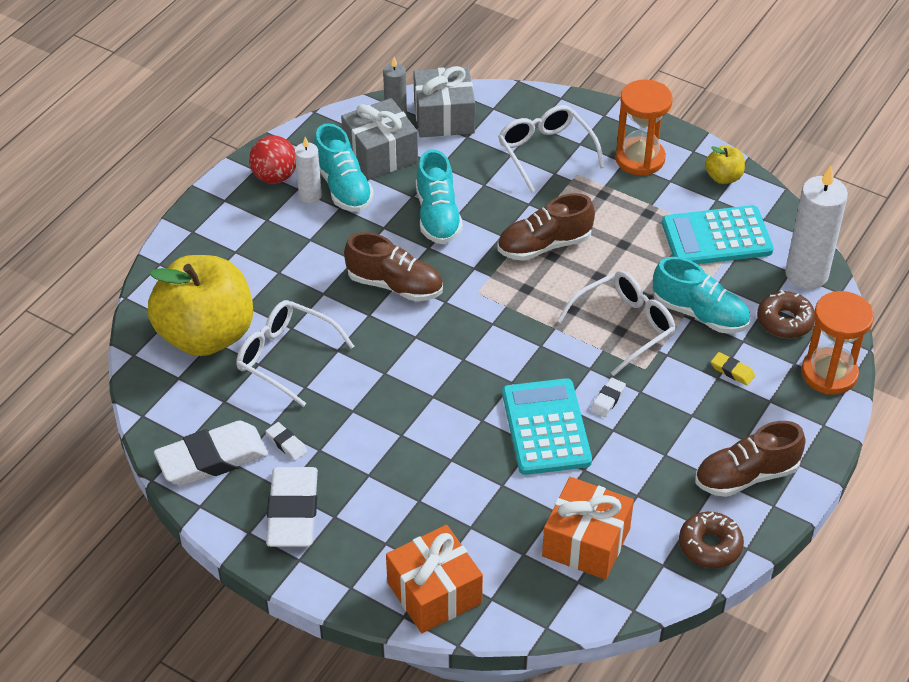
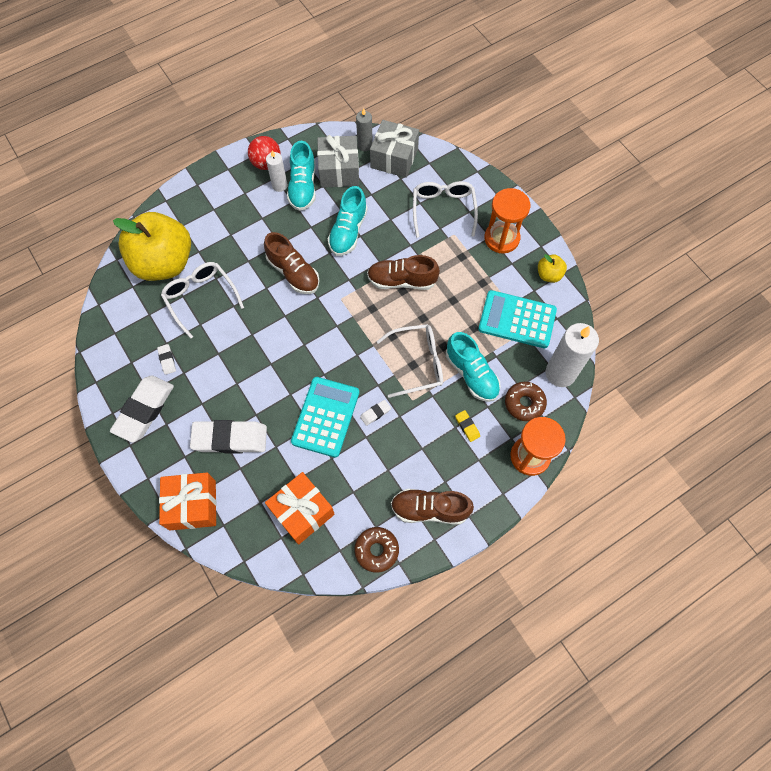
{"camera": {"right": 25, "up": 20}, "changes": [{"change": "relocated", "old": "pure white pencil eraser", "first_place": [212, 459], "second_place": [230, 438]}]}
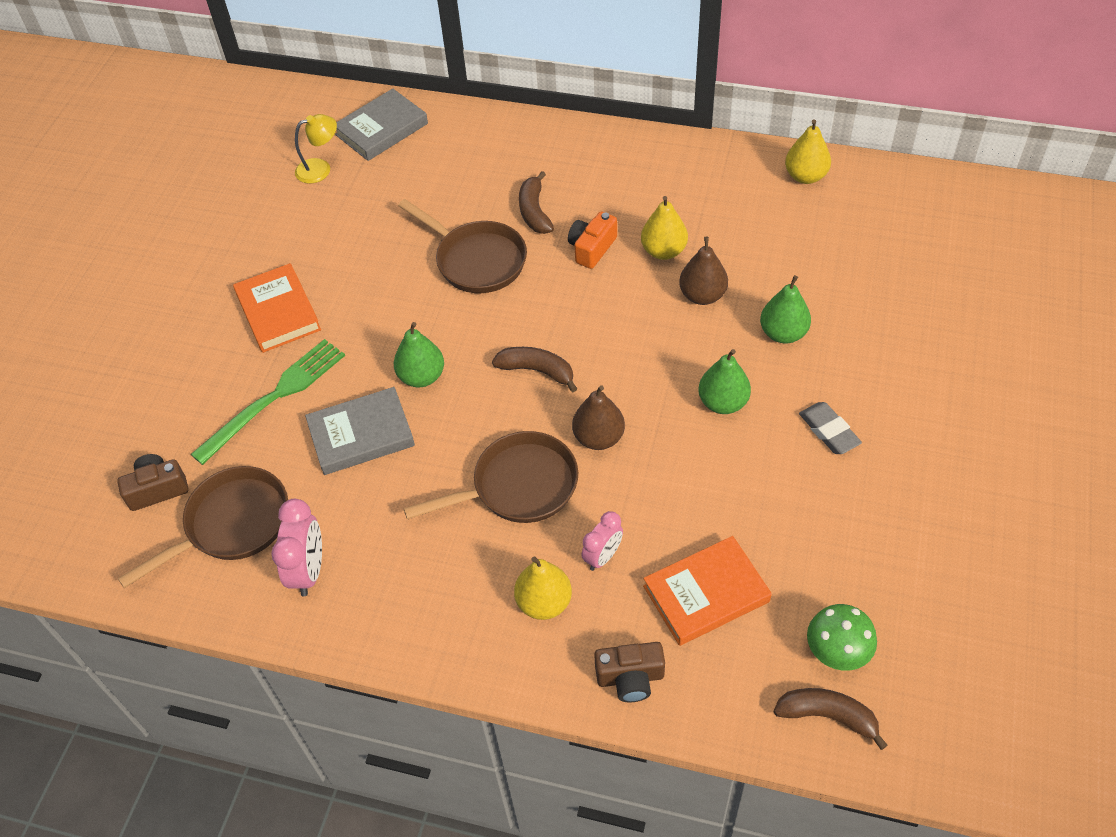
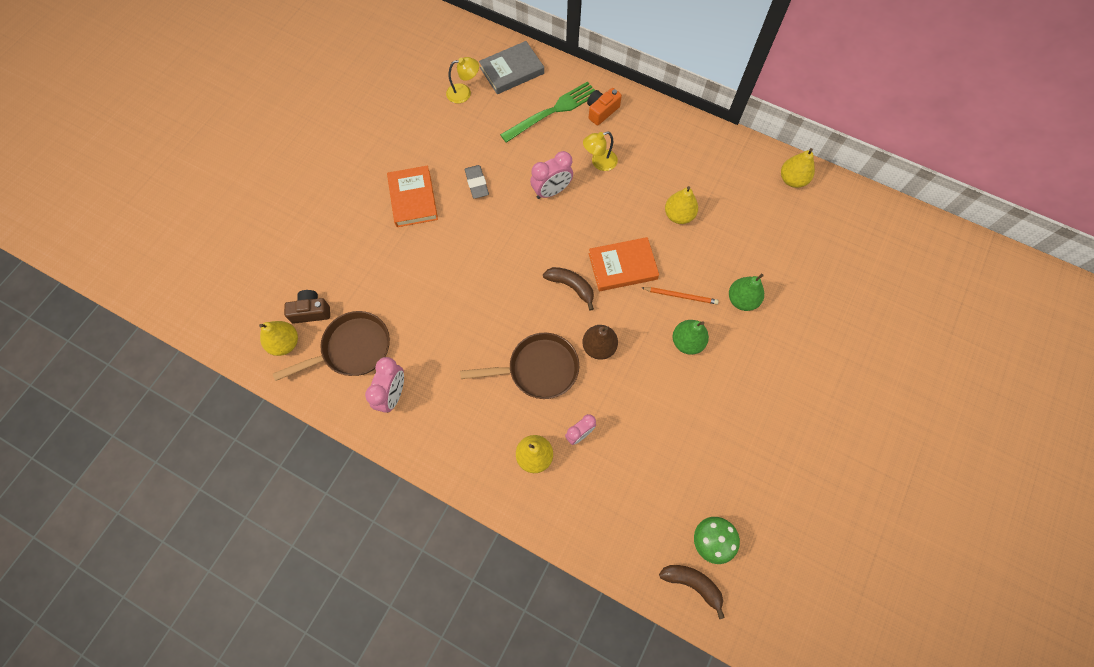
{"camera": {"right": 10, "up": 15}, "changes": [{"change": "appeared", "new": "yellow pear", "second_place": [285, 343]}, {"change": "relocated", "old": "grey pencil eraser", "first_place": [829, 431], "second_place": [477, 183]}, {"change": "relocated", "old": "emerald fork", "first_place": [275, 397], "second_place": [553, 111]}, {"change": "exchanged", "old": "dark brown skillet", "new": "pink alarm clock", "first_place": [476, 260], "second_place": [551, 191]}, {"change": "exchanged", "old": "dark brown toy banana", "new": "yellow reading lamp", "first_place": [534, 212], "second_place": [599, 162]}, {"change": "relocated", "old": "orange-coloured compact camera", "first_place": [592, 248], "second_place": [601, 111]}, {"change": "relocated", "old": "orange-coloured hardback", "first_place": [706, 594], "second_place": [622, 266]}, {"change": "appeared", "new": "orange-coloured pencil", "second_place": [680, 296]}, {"change": "missing", "old": "grey hardback", "first_place": [361, 435]}, {"change": "missing", "old": "emerald pear", "first_place": [421, 377]}, {"change": "missing", "old": "dark brown compact camera", "first_place": [630, 678]}, {"change": "missing", "old": "dark brown pear", "first_place": [702, 295]}]}
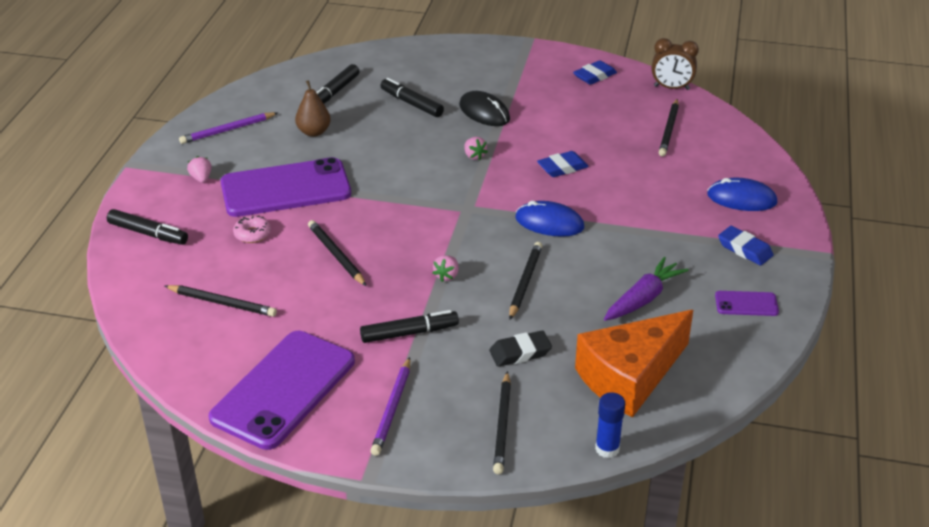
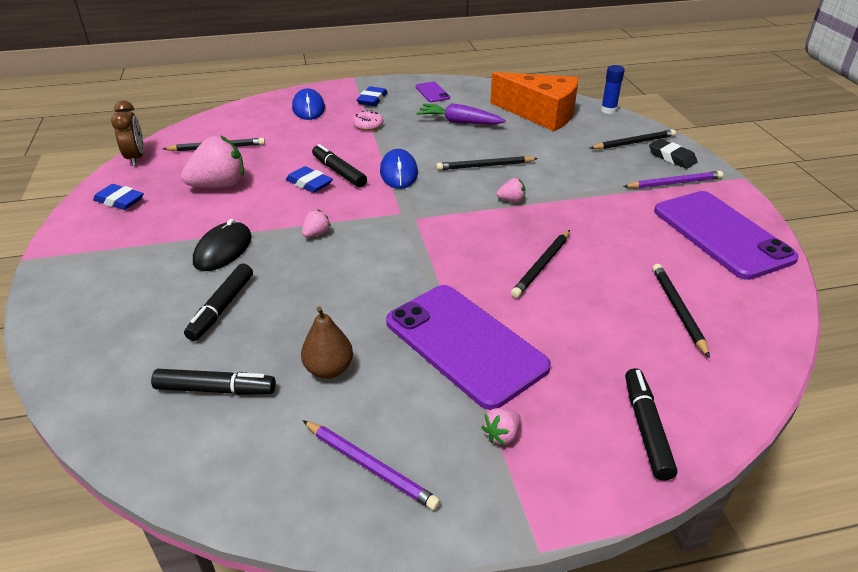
{"camera": {"right": -115, "up": 0}, "changes": [{"change": "appeared", "new": "pink strawberry", "second_place": [219, 185]}, {"change": "relocated", "old": "black marker", "first_place": [409, 333], "second_place": [339, 172]}, {"change": "relocated", "old": "pink glazed donut", "first_place": [252, 234], "second_place": [368, 125]}, {"change": "relocated", "old": "black pencil eraser", "first_place": [520, 352], "second_place": [672, 157]}, {"change": "spun", "old": "purple mobile phone", "first_place": [283, 389], "second_place": [721, 234], "degrees": 60}]}
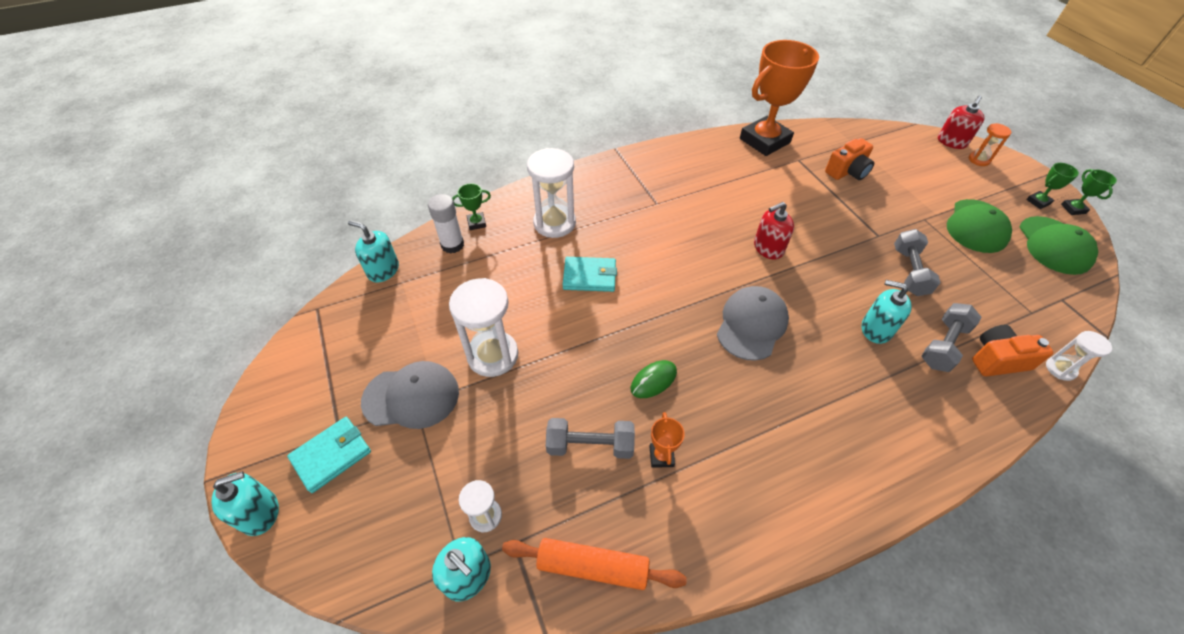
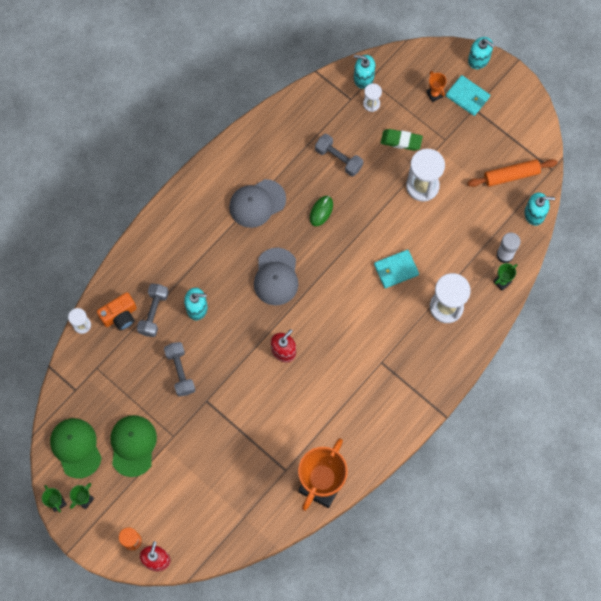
{"camera": {"right": 155, "up": 20}, "changes": [{"change": "relocated", "old": "grey cap", "first_place": [411, 397], "second_place": [257, 203]}, {"change": "spun", "old": "grey hand weight", "first_place": [590, 445], "second_place": [338, 159], "degrees": 60}, {"change": "appeared", "new": "emerald pencil eraser", "second_place": [401, 141]}, {"change": "relocated", "old": "orange-coloured prize cup", "first_place": [661, 456], "second_place": [434, 94]}, {"change": "spun", "old": "turquoise billfold", "first_place": [332, 455], "second_place": [467, 96], "degrees": -75}, {"change": "relocated", "old": "orange-coloured dough roller", "first_place": [592, 566], "second_place": [511, 175]}, {"change": "spun", "old": "turquoise pump bottle", "first_place": [260, 512], "second_place": [478, 59], "degrees": -90}, {"change": "missing", "old": "orange-coloured compact camera", "first_place": [847, 171]}]}
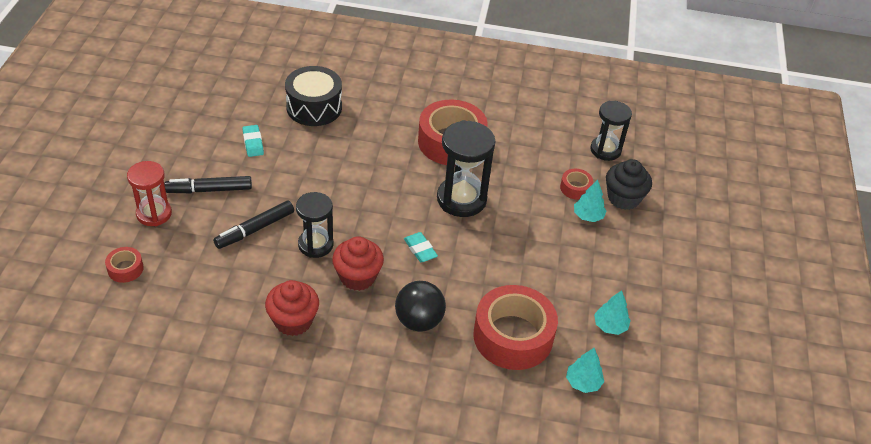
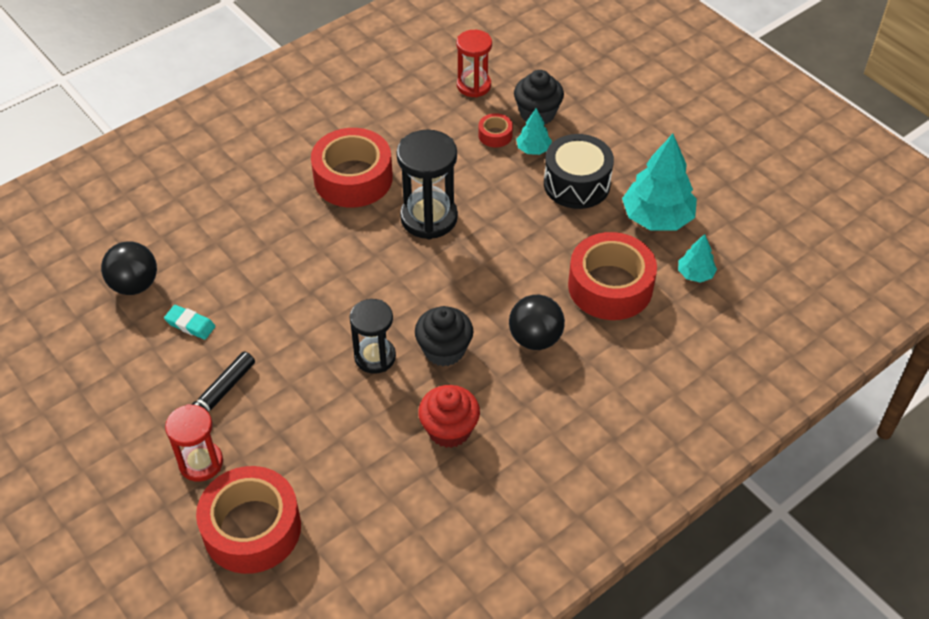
{"camera": {"right": -45, "up": 5}, "changes": [{"change": "appeared", "new": "black play ball", "second_place": [134, 285]}, {"change": "size", "old": "crimson roll of tape", "first_place": [125, 269], "second_place": [252, 528], "factor": 2.24}, {"change": "colour", "old": "crimson fairy cake", "new": "black fairy cake", "first_place": [357, 277], "second_place": [444, 350]}, {"change": "colour", "old": "black sand timer", "new": "crimson sand timer", "first_place": [605, 150], "second_place": [473, 85]}, {"change": "relocated", "old": "black toy drum", "first_place": [314, 107], "second_place": [576, 184]}, {"change": "size", "old": "turquoise tree", "first_place": [610, 326], "second_place": [657, 218], "factor": 1.98}, {"change": "missing", "old": "black marker", "first_place": [255, 229]}, {"change": "missing", "old": "turquoise pencil eraser", "first_place": [420, 249]}]}
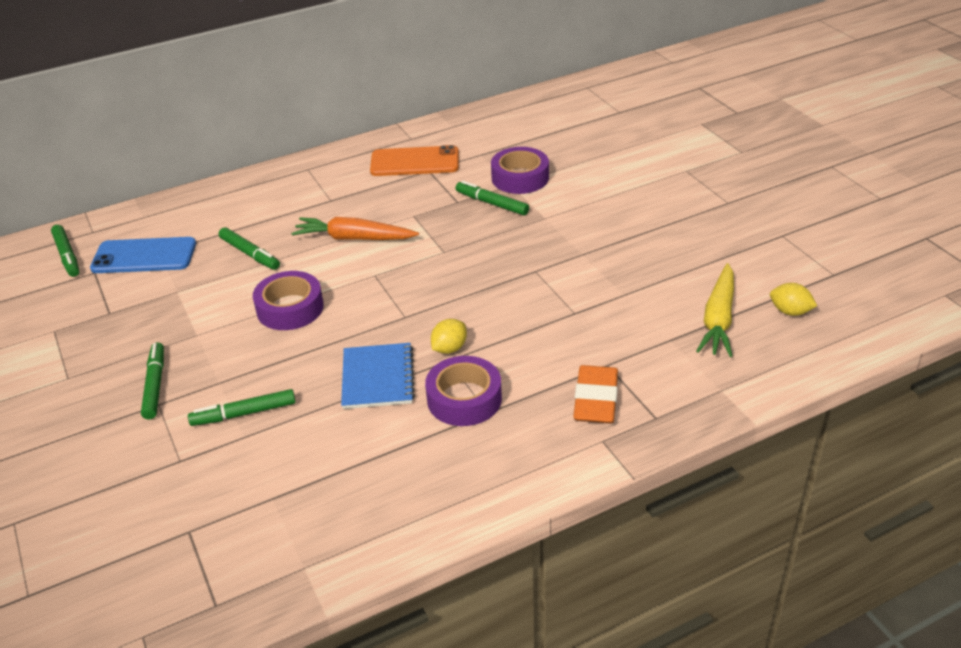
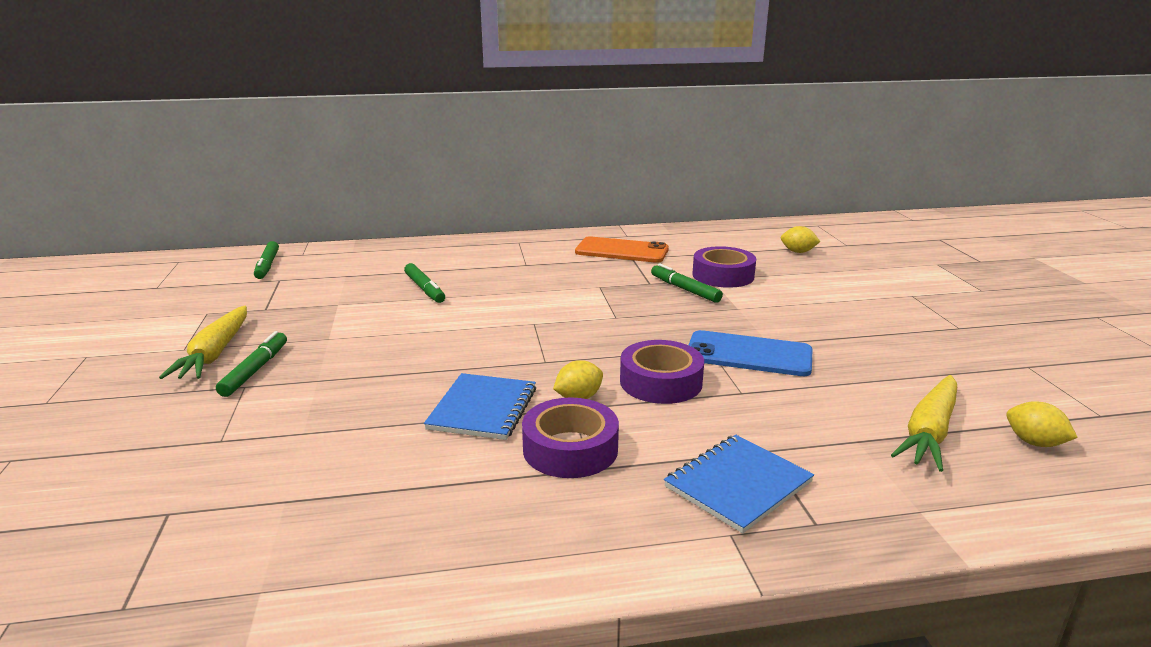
{"camera": {"right": 15, "up": -15}, "changes": [{"change": "appeared", "new": "yellow toy carrot", "second_place": [215, 353]}, {"change": "relocated", "old": "purple roll of tape", "first_place": [290, 308], "second_place": [660, 382]}, {"change": "exchanged", "old": "orange-coloured pencil eraser", "new": "blue exercise book", "first_place": [596, 399], "second_place": [738, 484]}, {"change": "relocated", "old": "blue mobile phone", "first_place": [144, 256], "second_place": [749, 354]}, {"change": "appeared", "new": "yellow toy lemon", "second_place": [798, 252]}, {"change": "missing", "old": "emerald marker", "first_place": [244, 414]}, {"change": "missing", "old": "orange-coloured toy carrot", "first_place": [354, 238]}]}
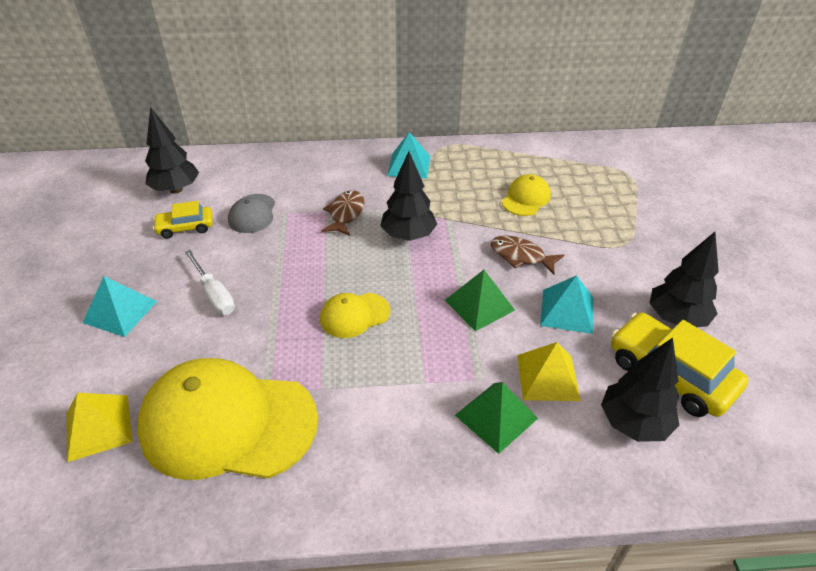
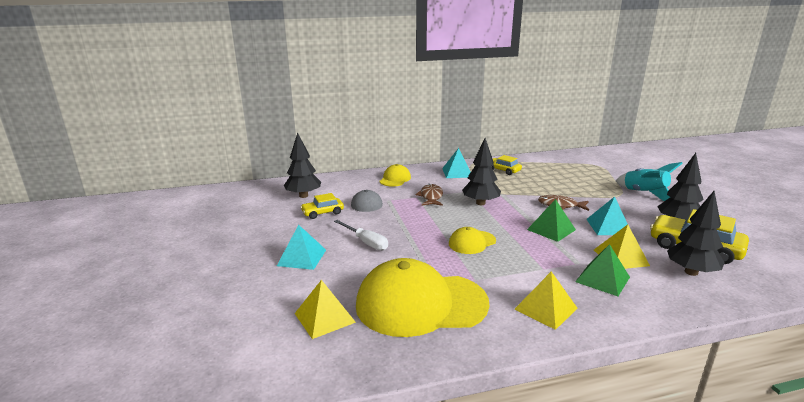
{"camera": {"right": -10, "up": -20}, "changes": [{"change": "relocated", "old": "yellow cap", "first_place": [526, 198], "second_place": [395, 179]}, {"change": "appeared", "new": "yellow automobile", "second_place": [503, 170]}, {"change": "appeared", "new": "yellow pyramid shape", "second_place": [546, 308]}, {"change": "appeared", "new": "turquoise rocket", "second_place": [644, 193]}]}
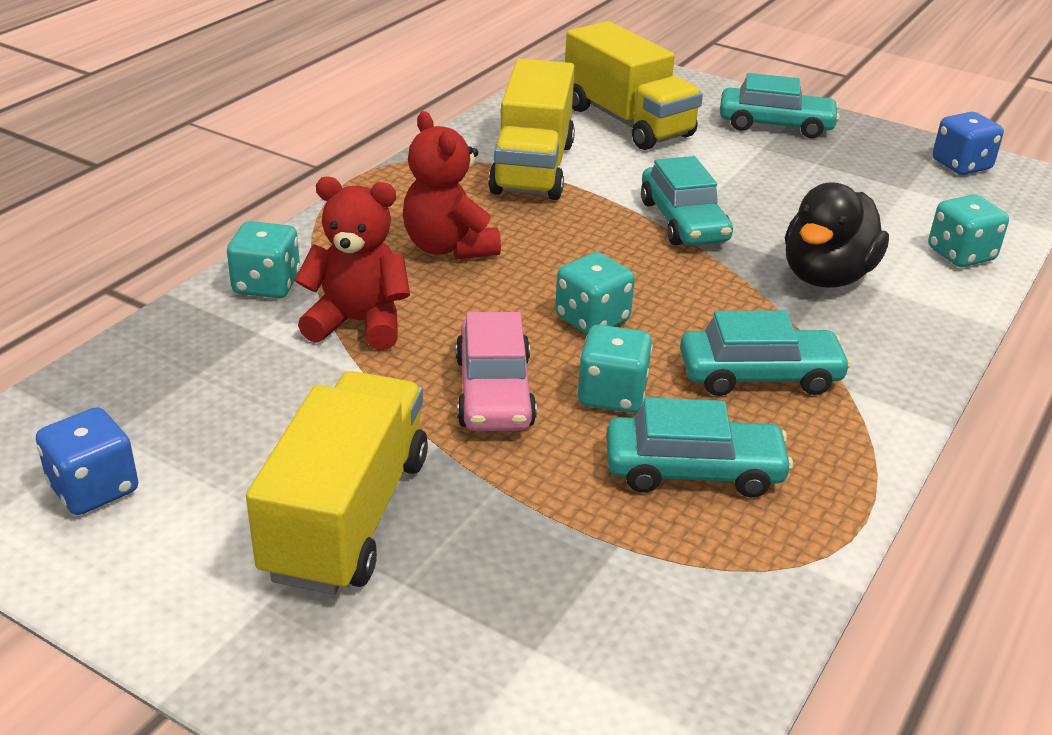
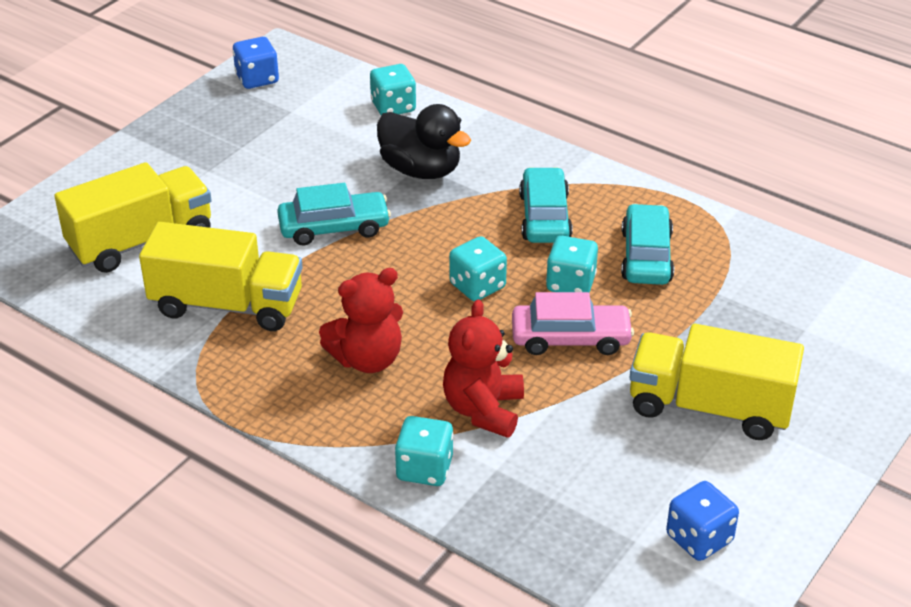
{"camera": {"right": -85, "up": 5}, "changes": [{"change": "missing", "old": "turquoise automobile", "first_place": [775, 125]}]}
